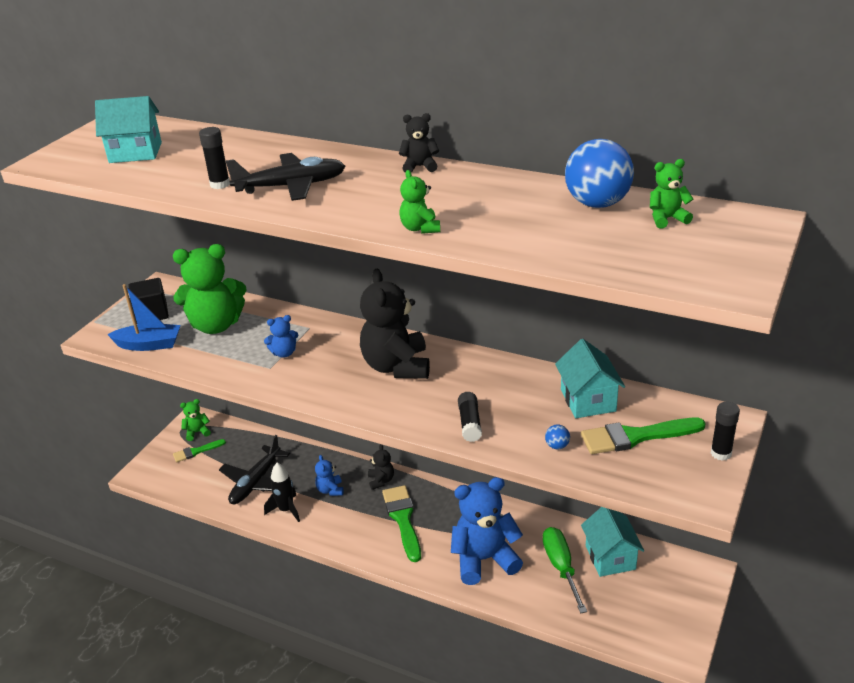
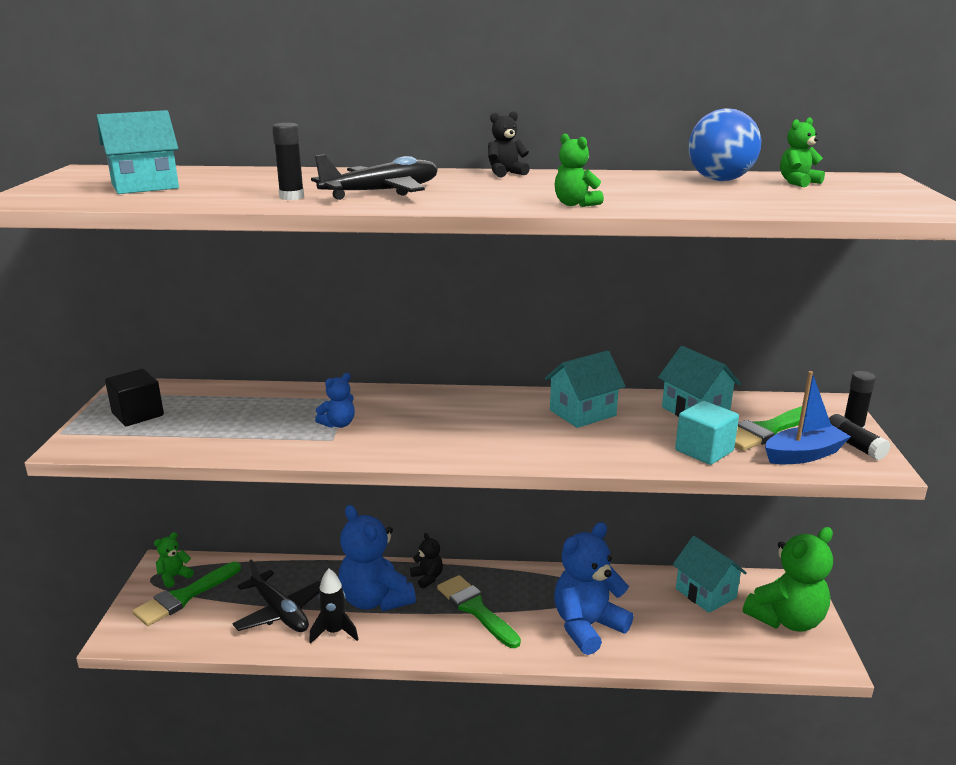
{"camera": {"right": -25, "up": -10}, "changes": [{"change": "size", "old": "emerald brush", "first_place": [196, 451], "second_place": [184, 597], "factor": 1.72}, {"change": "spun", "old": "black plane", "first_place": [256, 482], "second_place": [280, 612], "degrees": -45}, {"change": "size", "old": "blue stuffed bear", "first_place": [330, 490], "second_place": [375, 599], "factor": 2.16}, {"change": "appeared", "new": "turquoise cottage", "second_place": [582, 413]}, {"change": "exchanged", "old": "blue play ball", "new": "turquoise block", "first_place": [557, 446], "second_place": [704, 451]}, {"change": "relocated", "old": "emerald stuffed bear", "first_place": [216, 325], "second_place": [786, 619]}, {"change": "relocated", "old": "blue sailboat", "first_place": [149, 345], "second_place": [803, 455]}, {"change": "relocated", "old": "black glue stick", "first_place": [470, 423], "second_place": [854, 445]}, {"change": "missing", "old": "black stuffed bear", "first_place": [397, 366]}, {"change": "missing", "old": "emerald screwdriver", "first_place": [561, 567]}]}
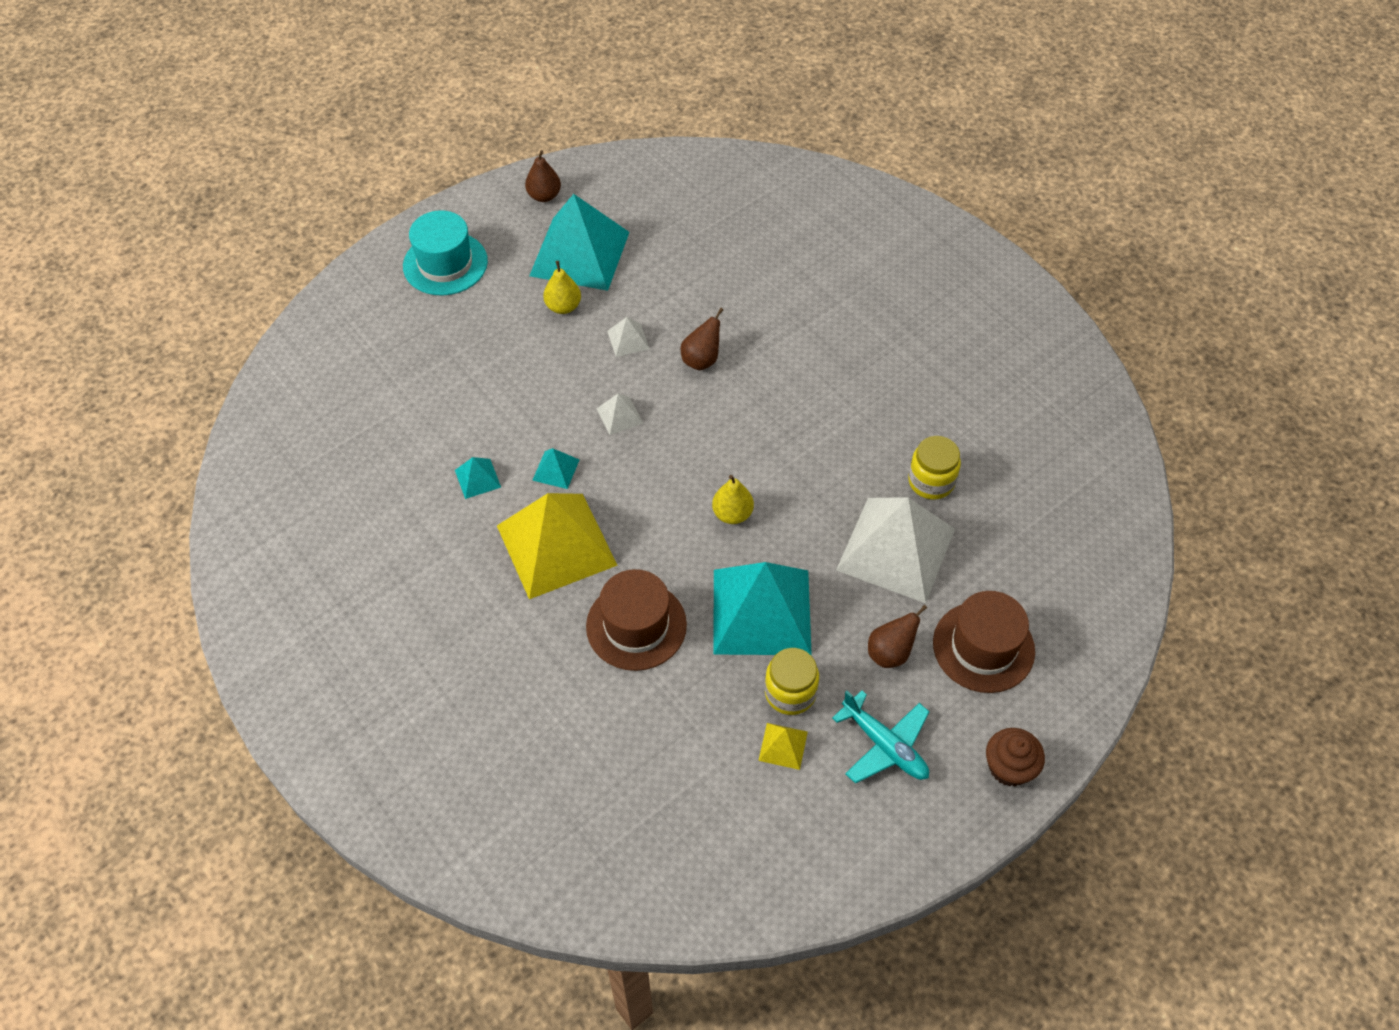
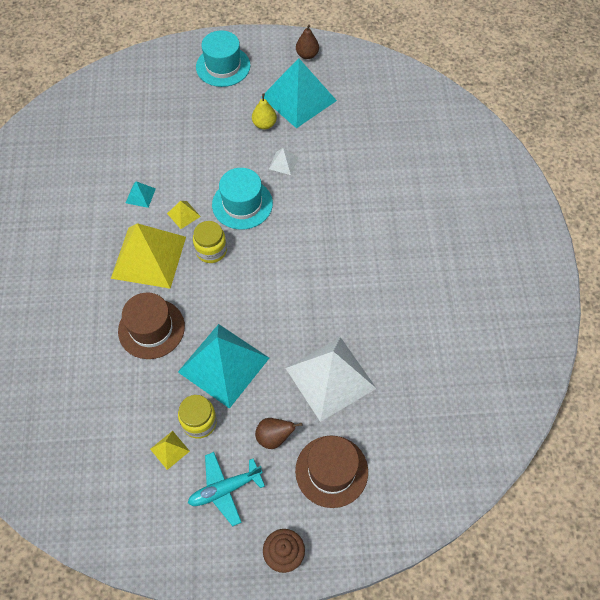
{"camera": {"right": 35, "up": 5}, "changes": [{"change": "colour", "old": "turquoise pyramid shape", "new": "yellow pyramid shape", "first_place": [556, 469], "second_place": [183, 214]}, {"change": "spun", "old": "turquoise plane", "first_place": [885, 745], "second_place": [225, 489], "degrees": 75}, {"change": "relocated", "old": "yellow jar", "first_place": [931, 481], "second_place": [211, 250]}, {"change": "exchanged", "old": "pure white pyramid shape", "new": "turquoise top hat", "first_place": [619, 415], "second_place": [242, 204]}, {"change": "missing", "old": "dark brown pear", "first_place": [701, 360]}, {"change": "missing", "old": "yellow pear", "first_place": [732, 514]}]}
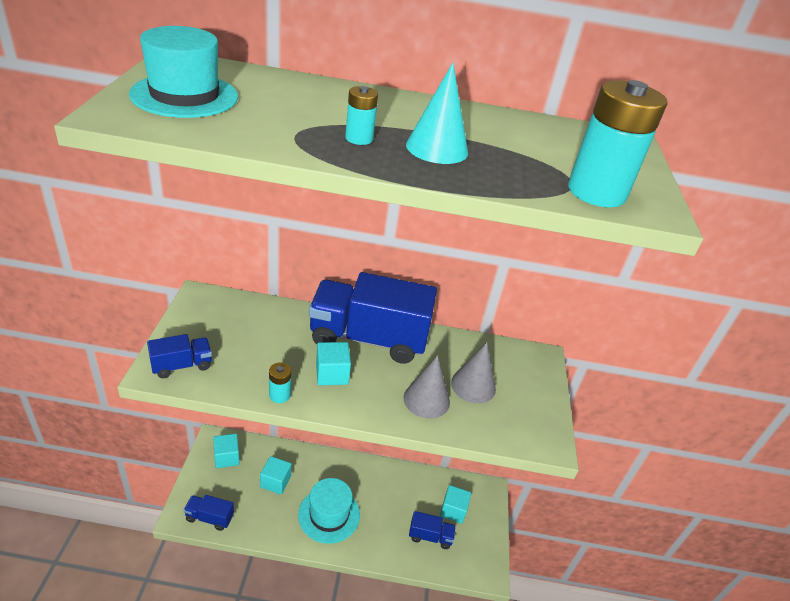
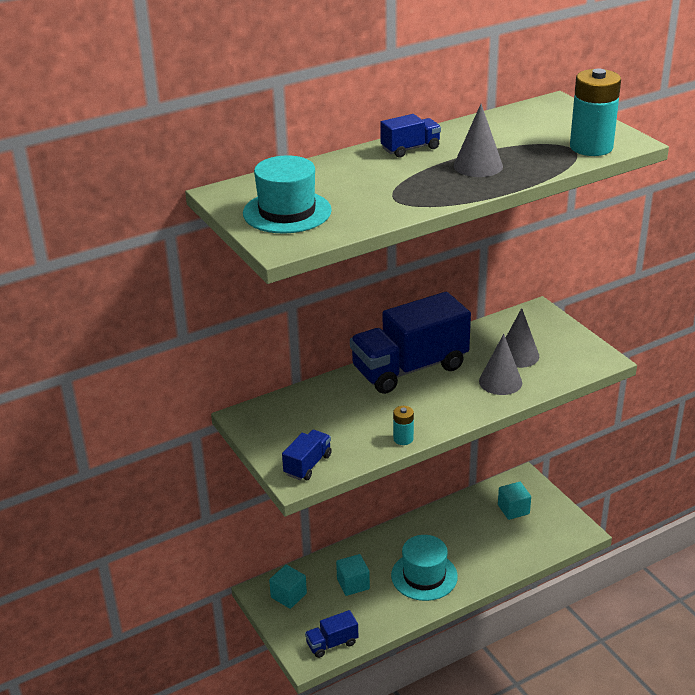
{"camera": {"right": -30, "up": -5}, "changes": [{"change": "relocated", "old": "blue lorry", "first_place": [430, 536], "second_place": [410, 149]}, {"change": "colour", "old": "turquoise solid cone", "new": "grey solid cone", "first_place": [437, 148], "second_place": [478, 166]}, {"change": "missing", "old": "turquoise block", "first_place": [332, 374]}, {"change": "missing", "old": "turquoise AA battery", "first_place": [359, 138]}]}
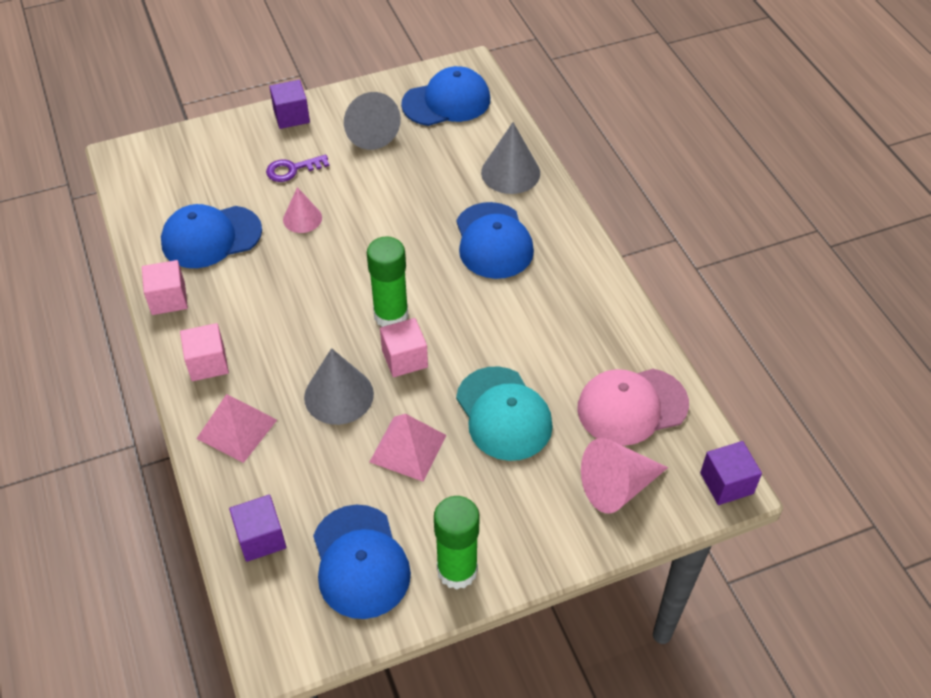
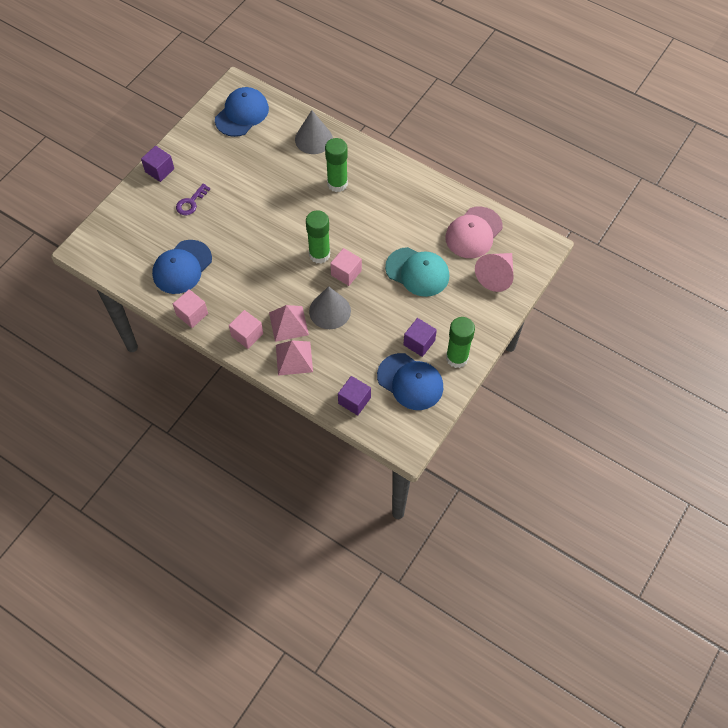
{"camera": {"right": -35, "up": 10}, "changes": [{"change": "relocated", "old": "pink pyramid shape", "first_place": [408, 448], "second_place": [288, 323]}, {"change": "exchanged", "old": "blue cap", "new": "emerald glue stick", "first_place": [493, 241], "second_place": [337, 184]}, {"change": "relocated", "old": "purple block", "first_place": [726, 483], "second_place": [419, 343]}, {"change": "missing", "old": "pink solid cone", "first_place": [302, 218]}, {"change": "missing", "old": "grey solid cone", "first_place": [369, 132]}]}
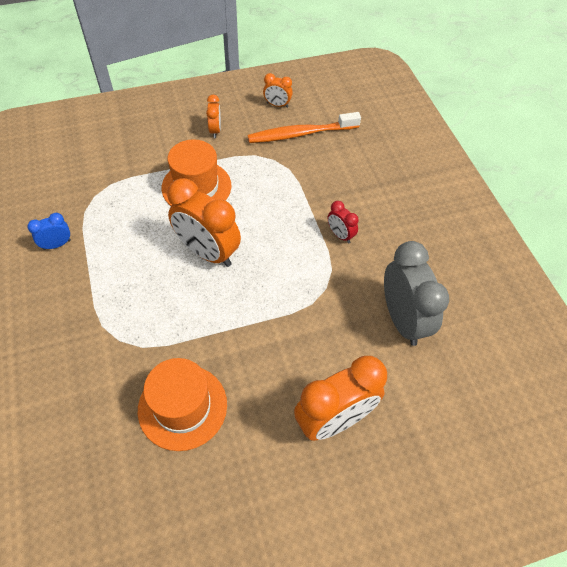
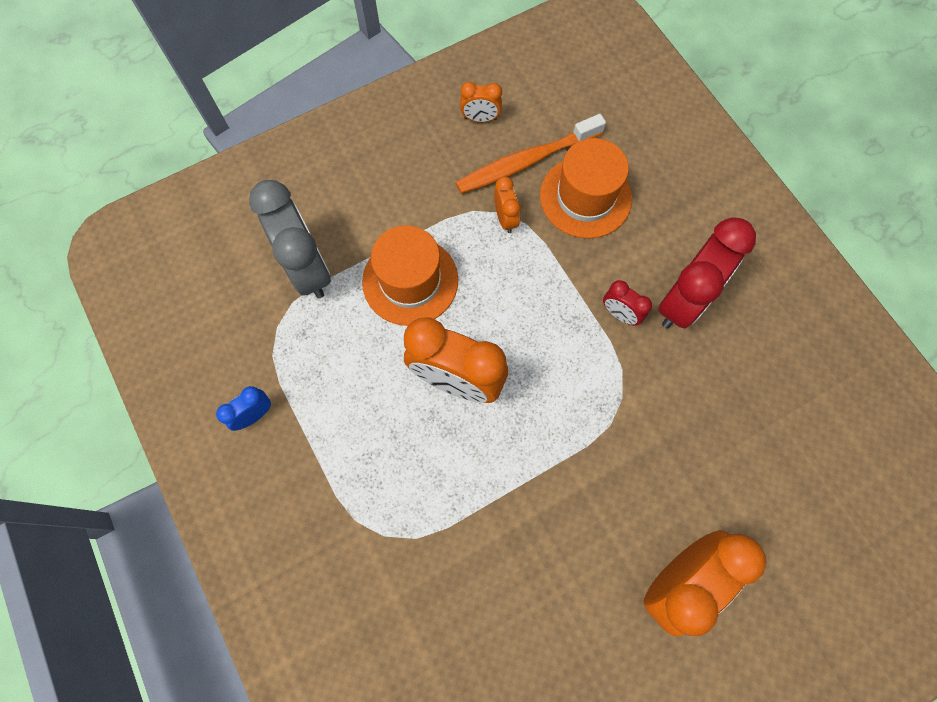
{"camera": {"right": -10, "up": 15}, "changes": [{"change": "relocated", "old": "grey alarm clock", "first_place": [402, 319], "second_place": [307, 268]}, {"change": "relocated", "old": "orange-coloured alarm clock", "first_place": [215, 130], "second_place": [505, 219]}, {"change": "relocated", "old": "orange-coloured top hat", "first_place": [182, 407], "second_place": [585, 197]}, {"change": "appeared", "new": "crimson alarm clock", "second_place": [683, 300]}]}
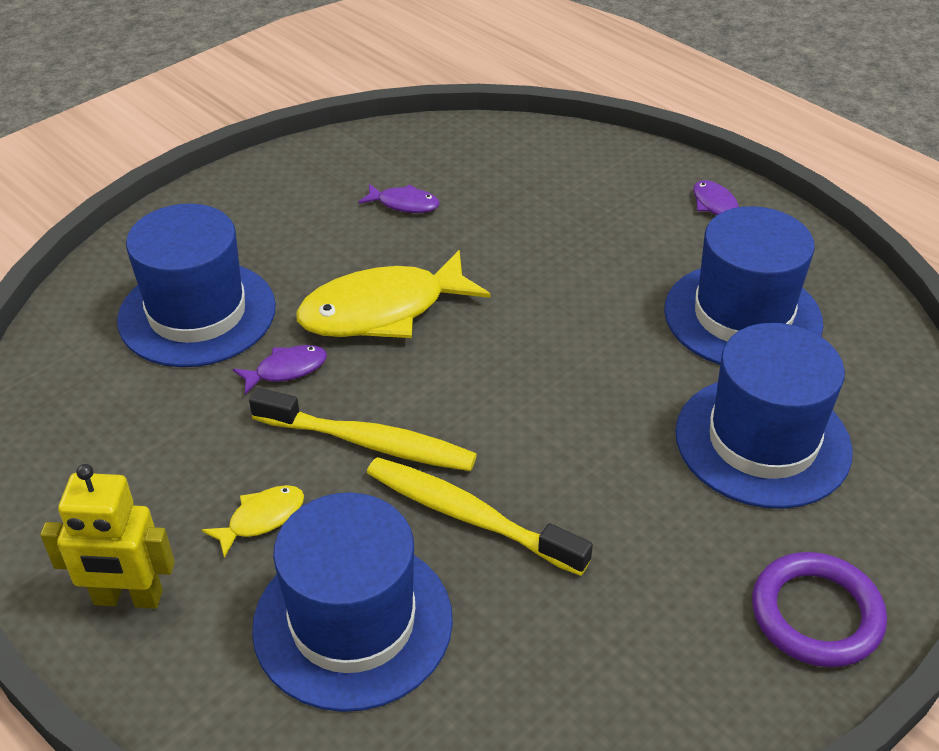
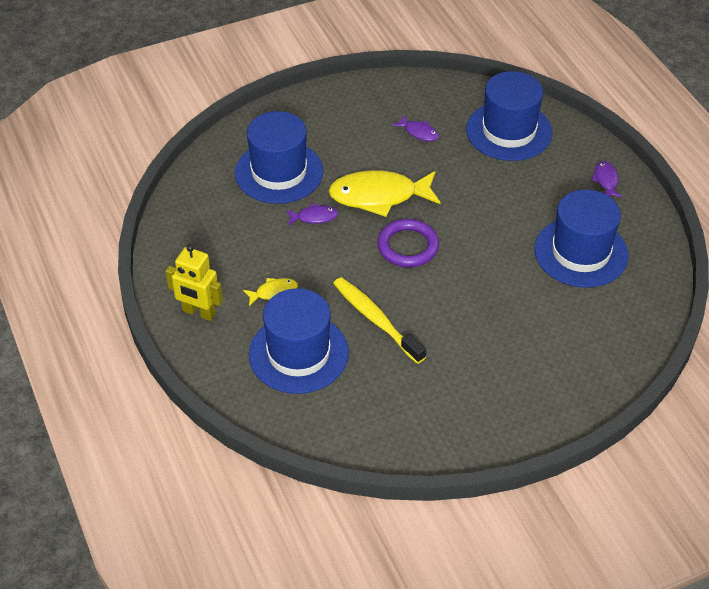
{"camera": {"right": 20, "up": 5}, "changes": [{"change": "relocated", "old": "purple torus", "first_place": [816, 614], "second_place": [408, 246]}, {"change": "relocated", "old": "blue top hat", "first_place": [762, 441], "second_place": [509, 131]}, {"change": "missing", "old": "yellow toothbrush", "first_place": [369, 442]}]}
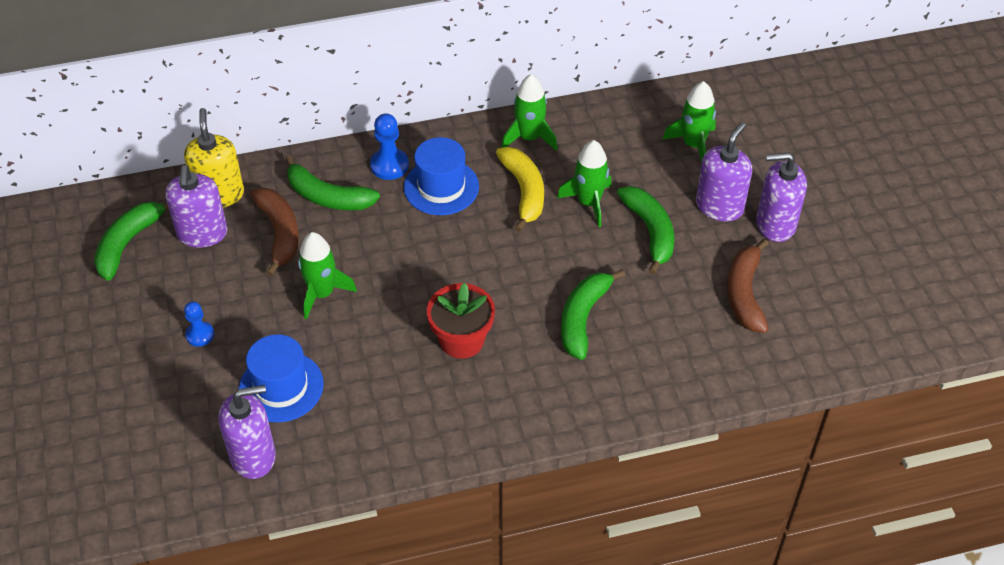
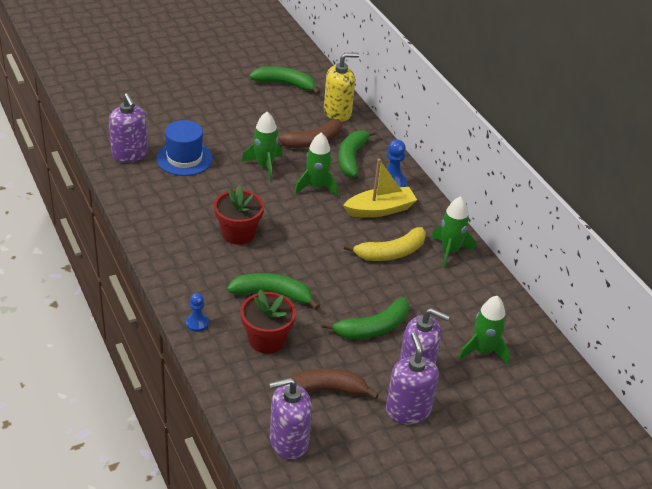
{"camera": {"right": 75, "up": -10}, "changes": [{"change": "relocated", "old": "blue pawn", "first_place": [200, 335], "second_place": [197, 323]}, {"change": "appeared", "new": "crimson potted plant", "second_place": [266, 340]}, {"change": "relocated", "old": "purple pump bottle", "first_place": [202, 234], "second_place": [288, 442]}, {"change": "relocated", "old": "emerald rocket", "first_place": [589, 203], "second_place": [316, 187]}, {"change": "exchanged", "old": "blue top hat", "new": "yellow sailboat", "first_place": [441, 187], "second_place": [380, 210]}]}
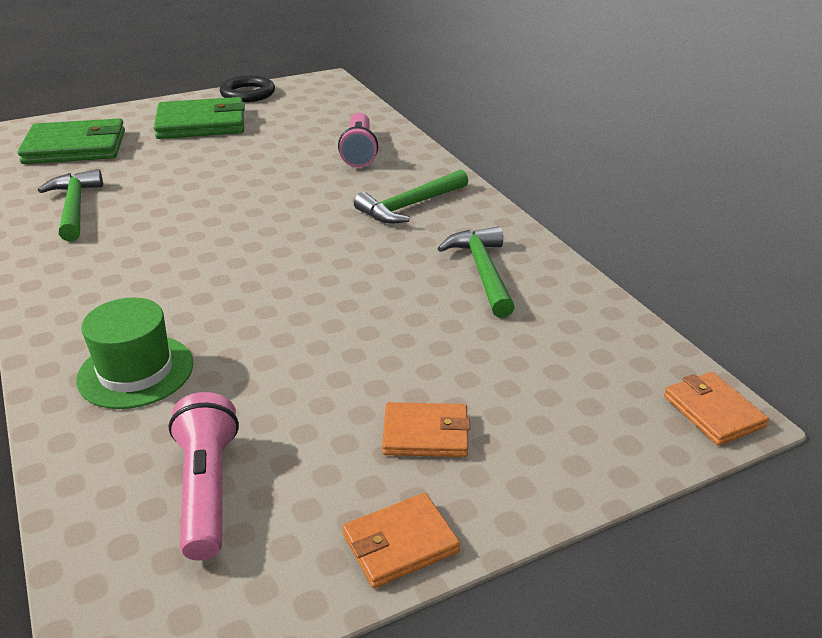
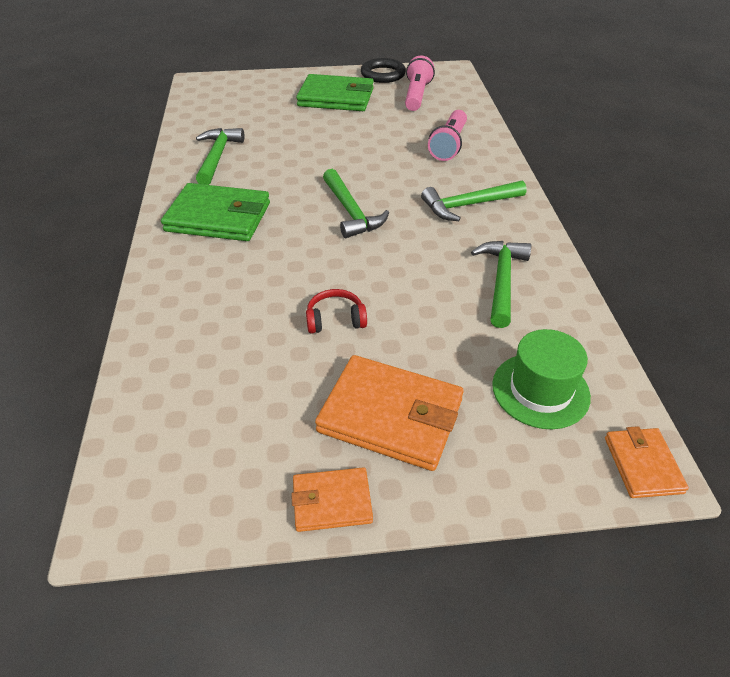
{"camera": {"right": 20, "up": 10}, "changes": [{"change": "relocated", "old": "emerald billfold", "first_place": [75, 147], "second_place": [218, 217]}, {"change": "appeared", "new": "crimson over-ear headphones", "second_place": [335, 319]}, {"change": "size", "old": "orange-coloured billfold", "first_place": [426, 434], "second_place": [391, 415], "factor": 1.83}, {"change": "appeared", "new": "emerald claw hammer", "second_place": [351, 212]}, {"change": "relocated", "old": "pink pocket torch", "first_place": [207, 489], "second_place": [417, 95]}, {"change": "relocated", "old": "emerald top hat", "first_place": [136, 371], "second_place": [540, 390]}]}
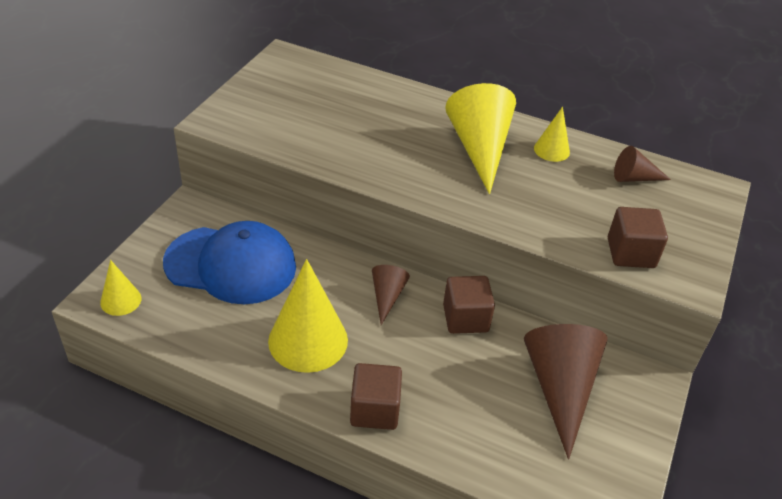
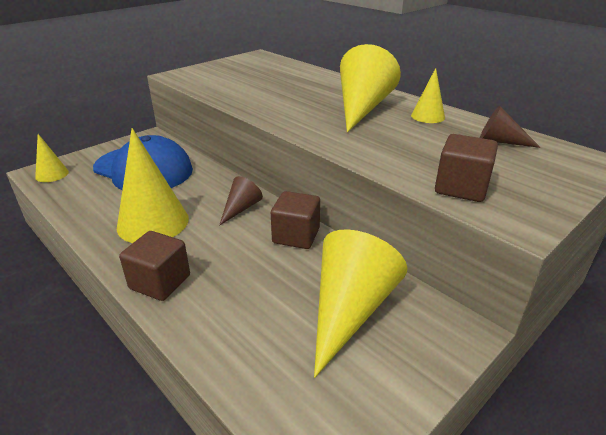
{"camera": {"right": 25, "up": -10}, "changes": [{"change": "colour", "old": "dark brown solid cone", "new": "yellow solid cone", "first_place": [560, 388], "second_place": [349, 310]}]}
